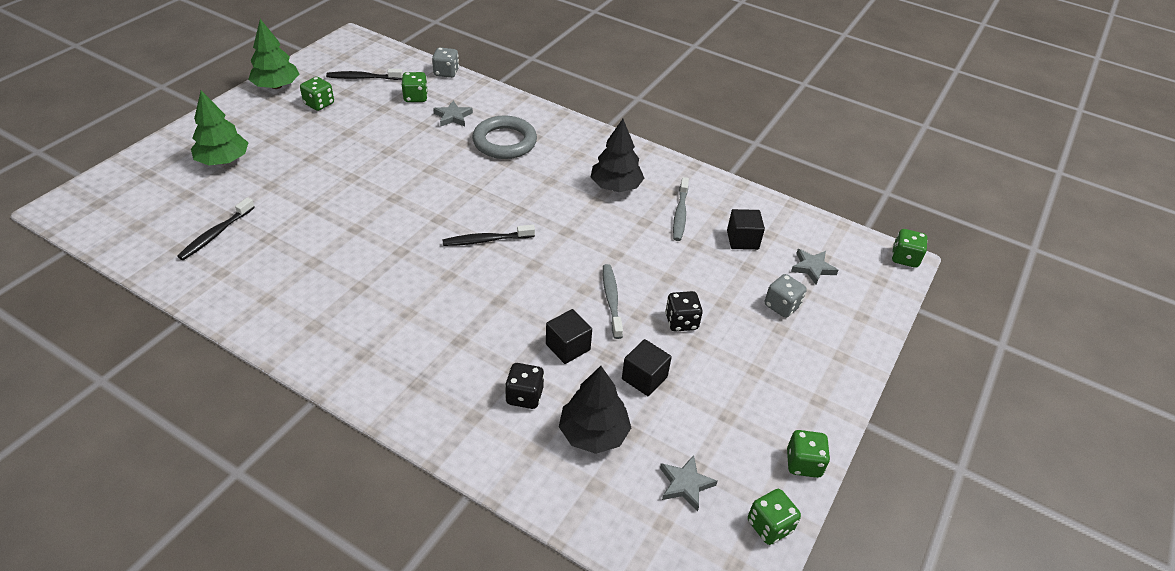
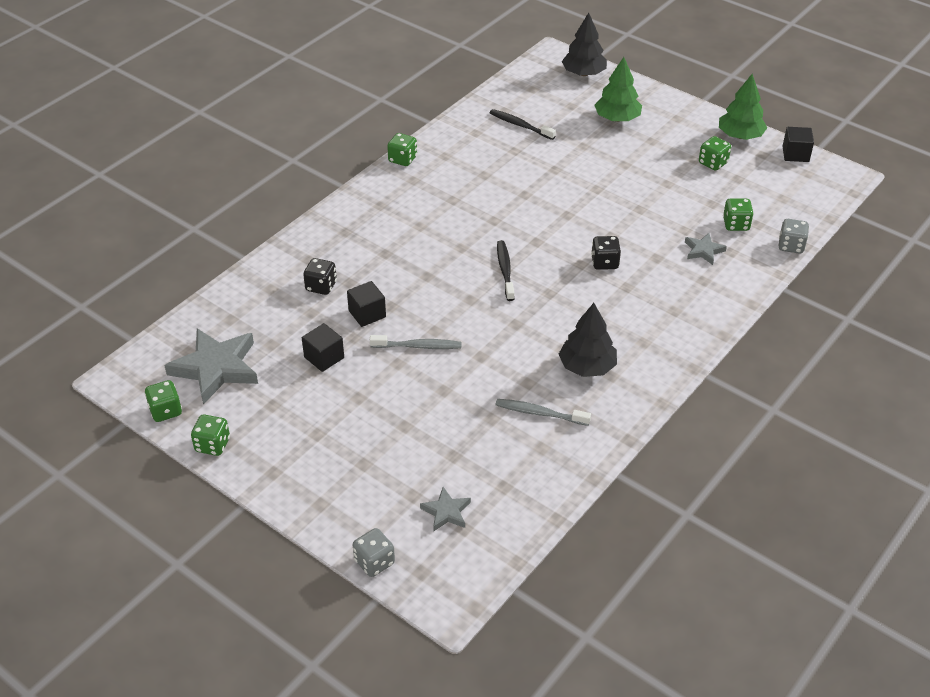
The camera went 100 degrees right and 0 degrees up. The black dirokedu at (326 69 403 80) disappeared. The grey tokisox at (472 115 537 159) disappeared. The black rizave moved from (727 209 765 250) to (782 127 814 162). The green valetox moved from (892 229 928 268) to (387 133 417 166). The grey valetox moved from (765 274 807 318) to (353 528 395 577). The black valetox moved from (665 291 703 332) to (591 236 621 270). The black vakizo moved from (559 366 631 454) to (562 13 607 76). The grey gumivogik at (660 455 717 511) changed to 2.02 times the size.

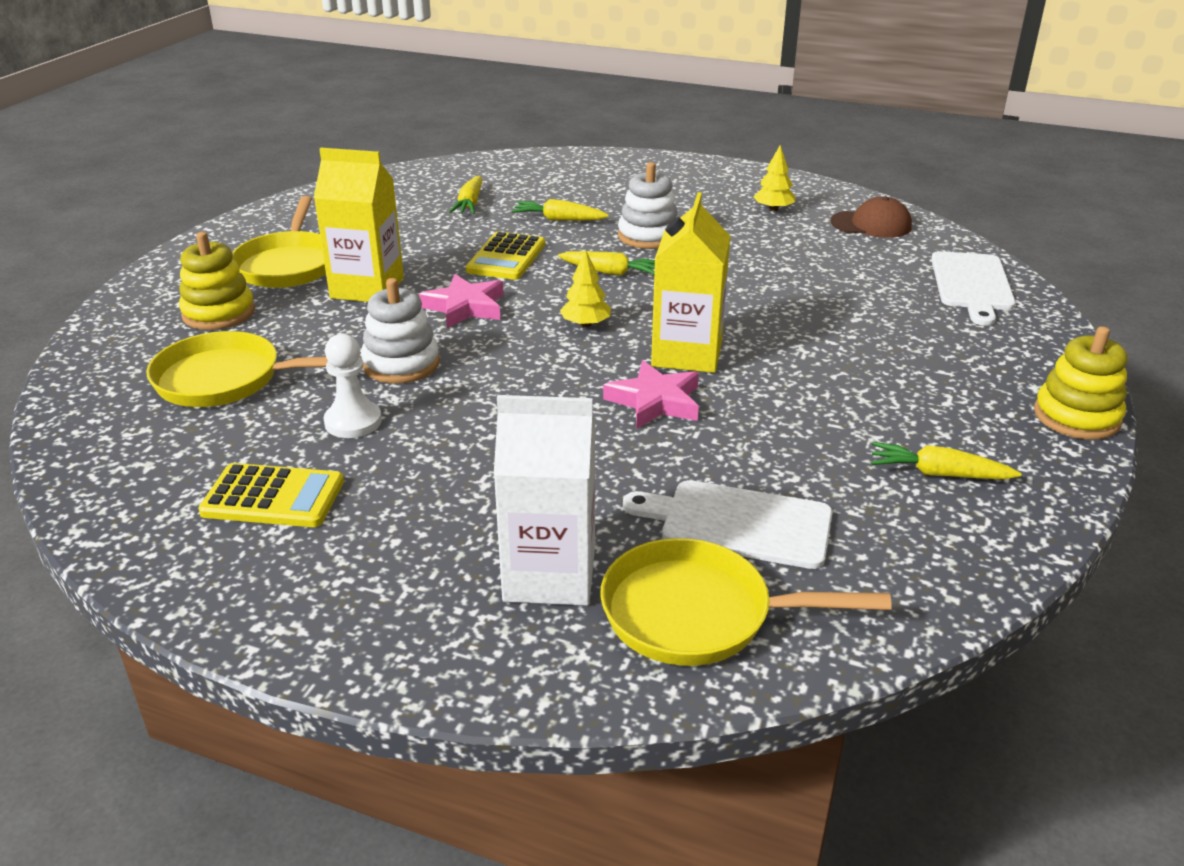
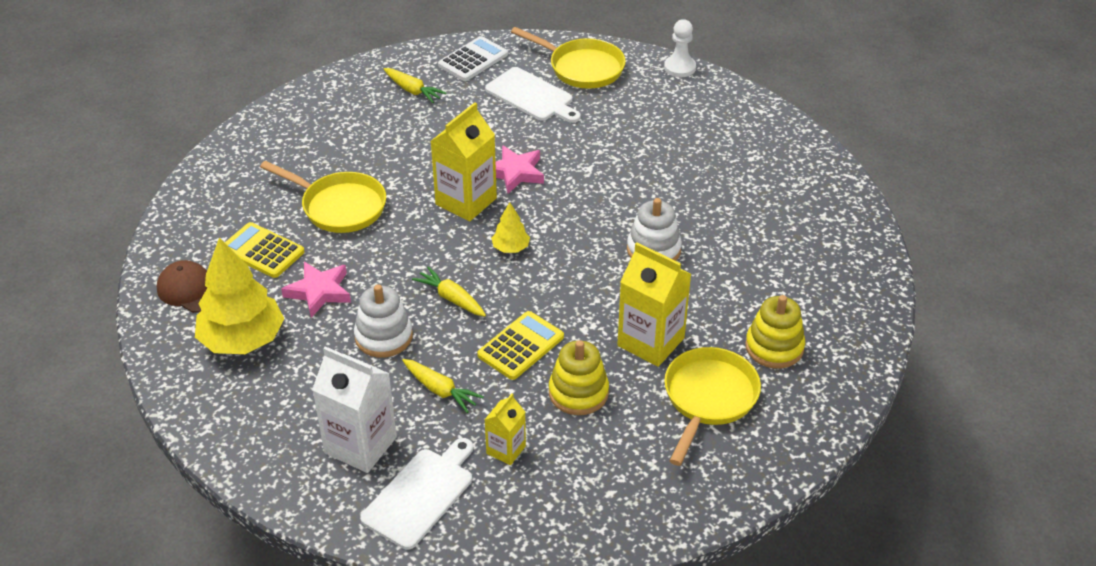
The camera went 155 degrees left and 10 degrees up. The yellow vakizo at (754 145 795 211) changed to 2.12 times the size. The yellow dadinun at (449 176 483 214) was replaced by the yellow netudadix at (485 393 526 465). The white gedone moved from (931 251 1016 326) to (360 438 473 550). The pink gumivogik moved from (419 274 503 328) to (281 262 351 318). The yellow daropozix moved from (1034 326 1128 440) to (549 340 609 415). The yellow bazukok moved from (146 331 360 407) to (260 161 386 233). The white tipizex moved from (323 334 382 438) to (664 19 696 77). The white netudadix moved from (494 395 595 606) to (312 346 397 473). The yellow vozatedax moved from (198 463 344 527) to (225 222 305 278). The white vozatedax at (438 36 508 81) appeared.

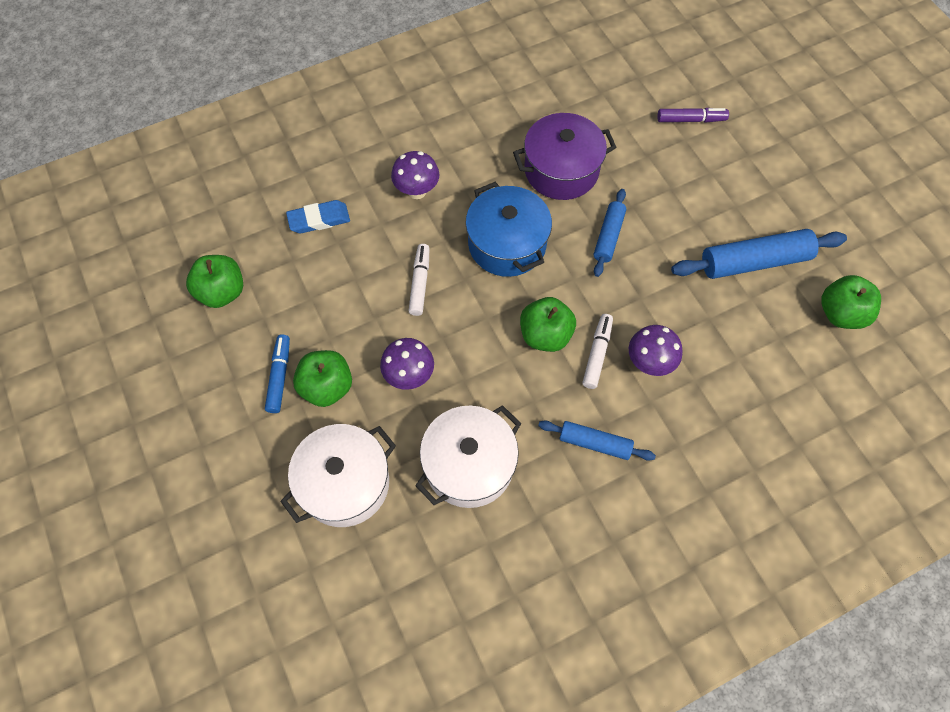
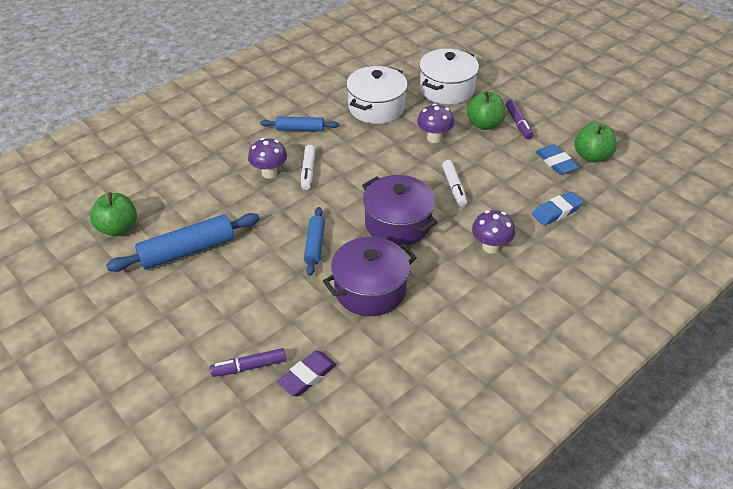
The camera went 165 degrees right and 20 degrees down. The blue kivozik at (465 182 552 277) became the purple kivozik at (362 175 437 246). The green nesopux at (520 297 576 352) disappeared. The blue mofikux at (265 335 290 413) became the purple mofikux at (506 100 533 139). The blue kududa at (536 144 579 175) appeared. The purple kududa at (277 351 337 397) appeared.

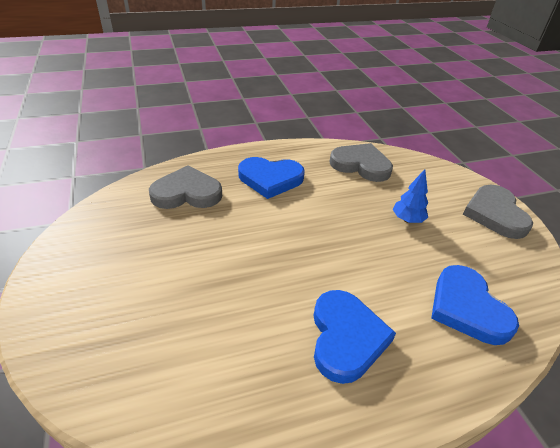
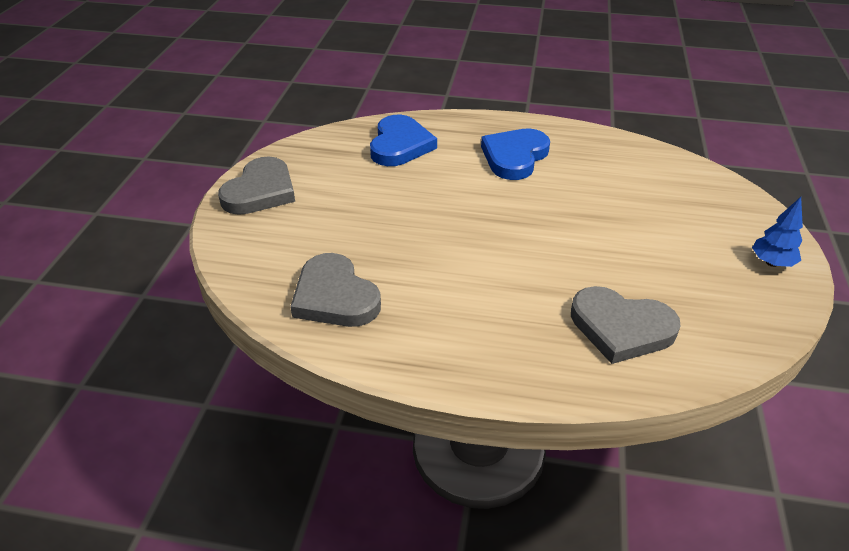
The camera went 150 degrees left and 0 degrees up. The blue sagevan at (238 157 305 199) disappeared. The blue vakizo moved from (393 169 428 223) to (752 197 803 267).

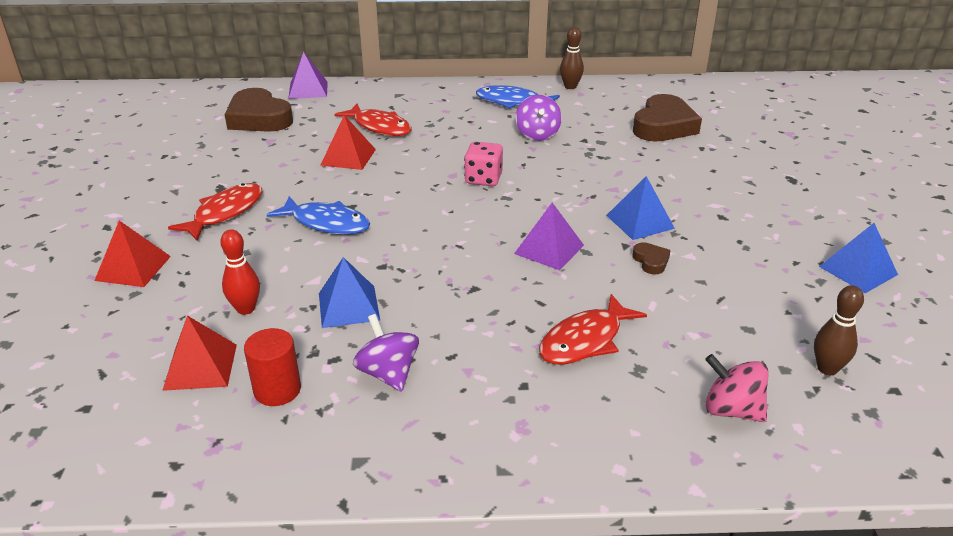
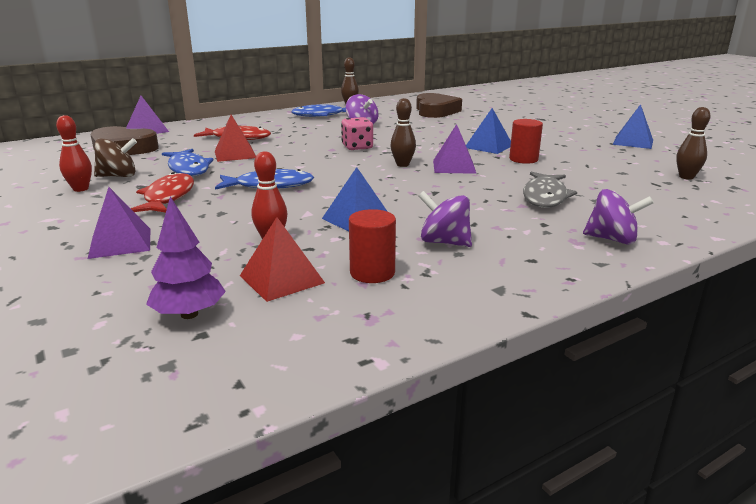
The camera went 30 degrees left and 10 degrees down. The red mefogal at (94 221 171 287) became the purple mefogal at (88 187 150 259). The brown sagevan at (632 242 671 275) was replaced by the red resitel at (509 119 543 164). The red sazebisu at (539 294 647 365) became the grey sazebisu at (523 172 577 208). The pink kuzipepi at (705 354 769 422) disappeared. The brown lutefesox at (390 98 416 167) appeared. The red lutefesox at (56 115 92 192) appeared. The brown kuzipepi at (94 138 137 177) appeared. The blue sazebisu at (162 149 213 176) appeared. The purple kuzipepi at (583 189 654 245) appeared. The purple vakizo at (146 196 226 319) appeared.

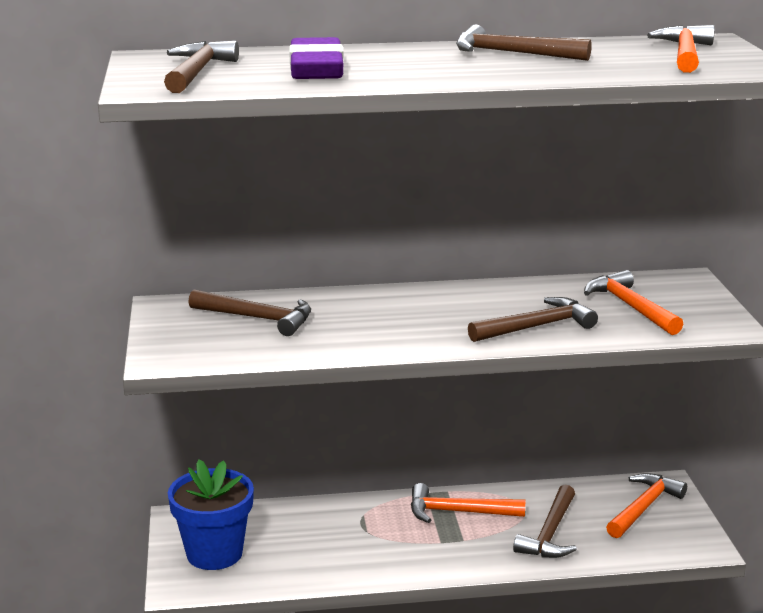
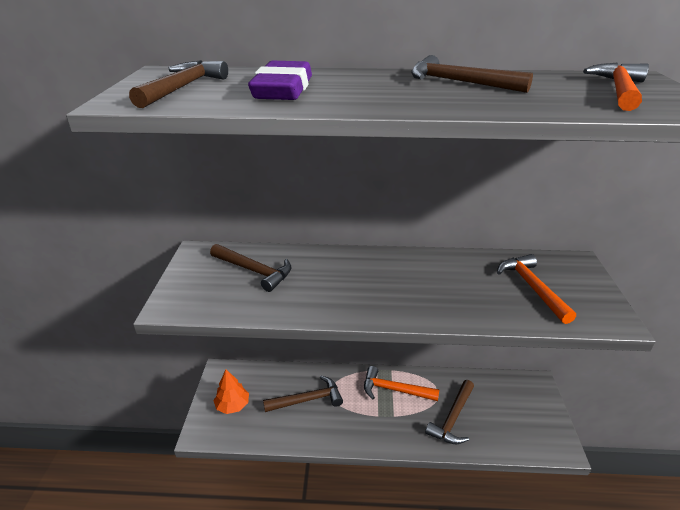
The camera went 10 degrees right and 10 degrees up. The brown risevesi moved from (468 297 598 342) to (263 376 343 412). The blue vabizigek at (168 459 254 570) was replaced by the orange vakizo at (213 369 249 414). The orange risevesi at (606 473 687 538) disappeared.

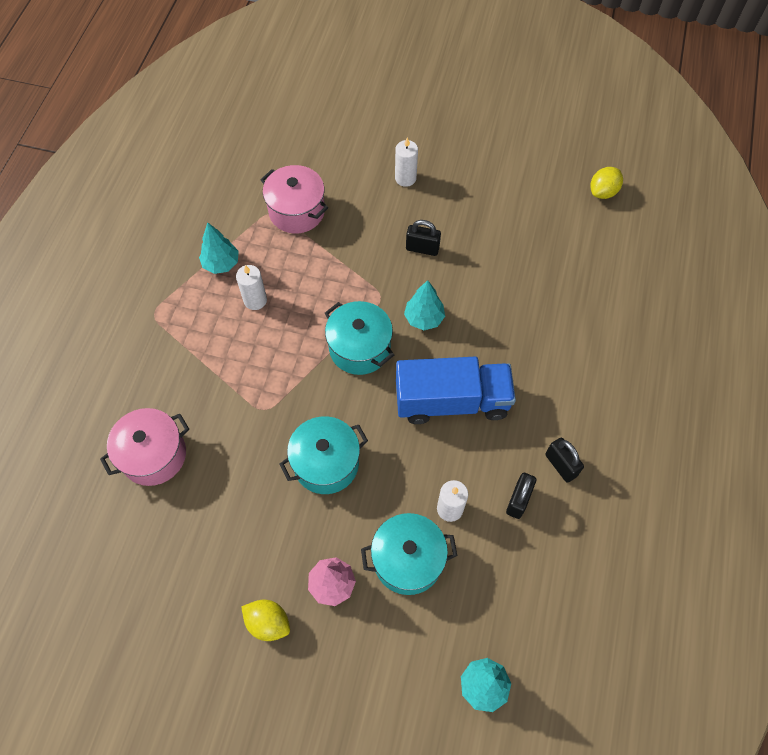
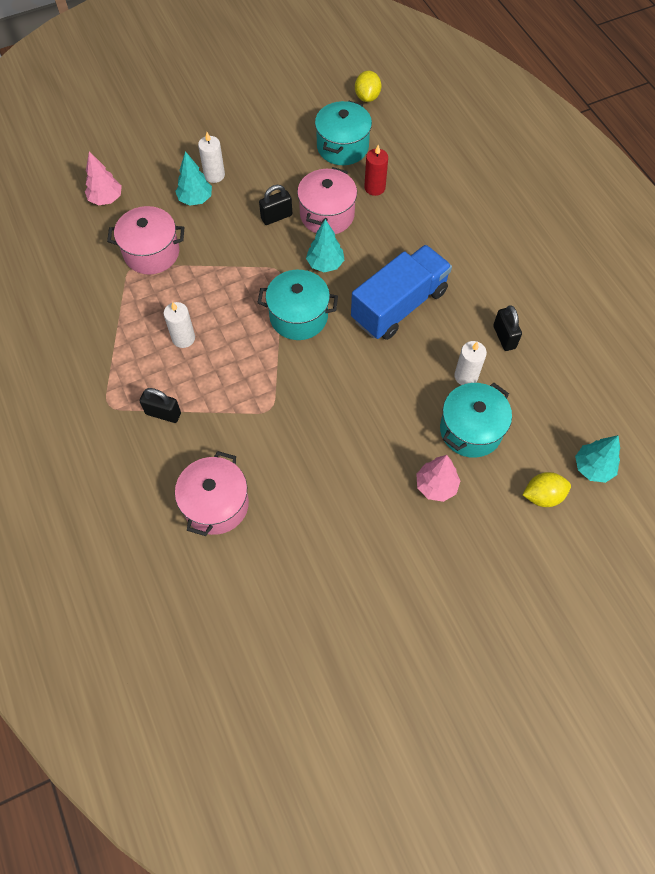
The camera went 40 degrees left and 0 degrees up. The turquoise vakizo moved from (199 222 239 274) to (175 151 212 206). The turquoise kivozik moved from (279 416 368 494) to (315 101 372 165). The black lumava moved from (545 438 584 483) to (140 388 181 423). The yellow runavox moved from (241 600 290 641) to (523 472 571 507). The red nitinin at (364 145 388 196) appeared. The pink vakizo at (85 151 122 205) appeared. The pink kivozik at (297 167 357 234) appeared.

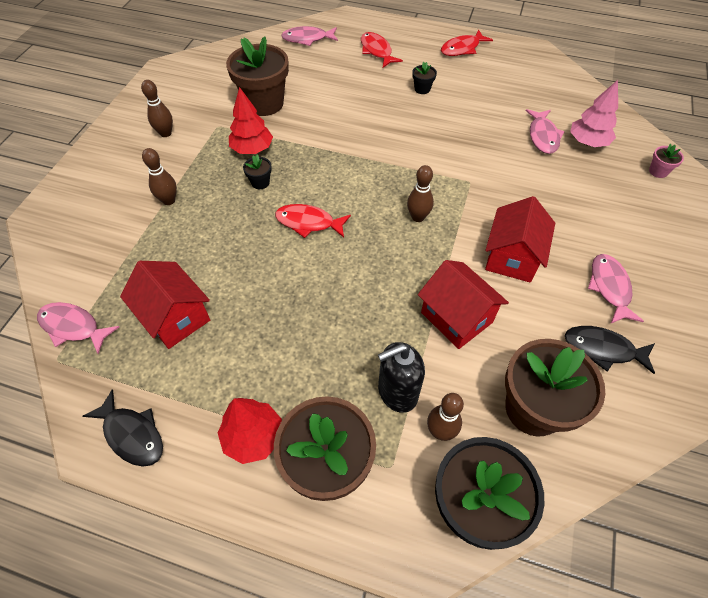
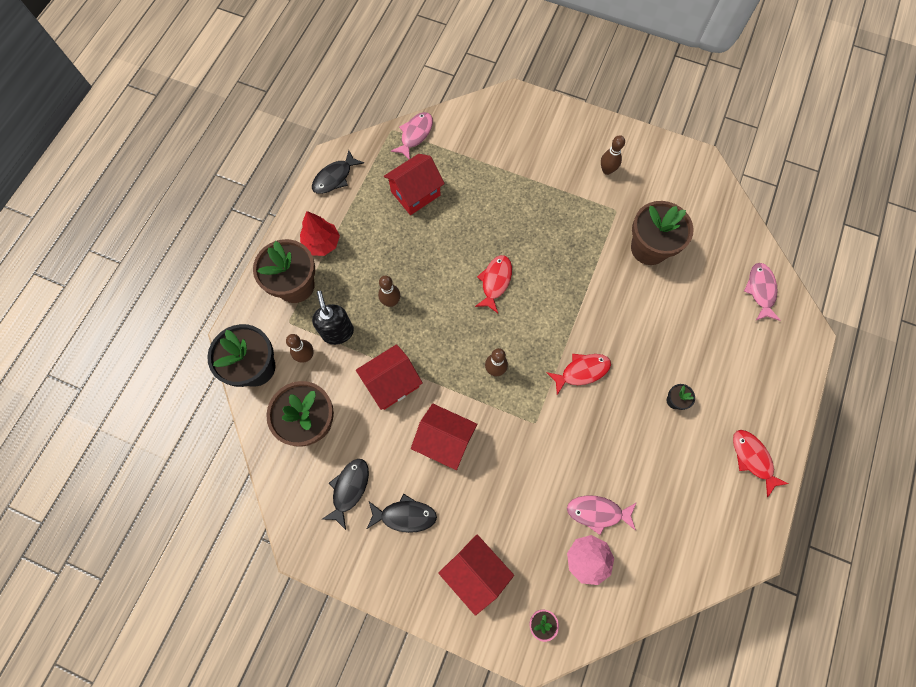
The camera went 95 degrees right and 15 degrees up. The red sazebisu moved from (361 32 403 67) to (546 354 611 395). The red vakizo at (229 87 273 154) disappeared. The brown lutefesox moved from (142 148 177 205) to (378 276 400 307). The black vabizigek at (243 155 272 189) disappeared. The pink sazebisu at (588 254 644 323) became the black sazebisu at (367 494 437 533). The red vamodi at (438 534 514 616) appeared.

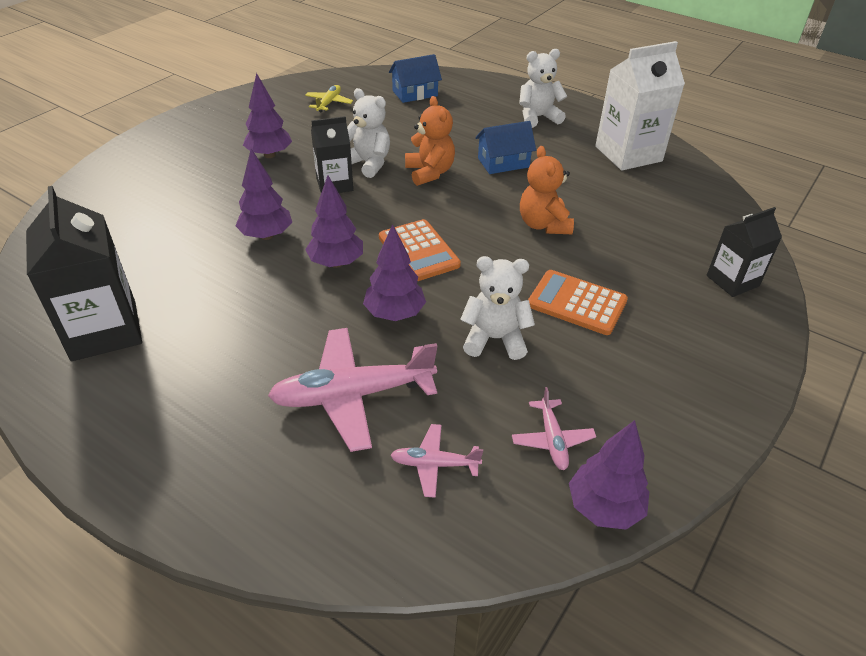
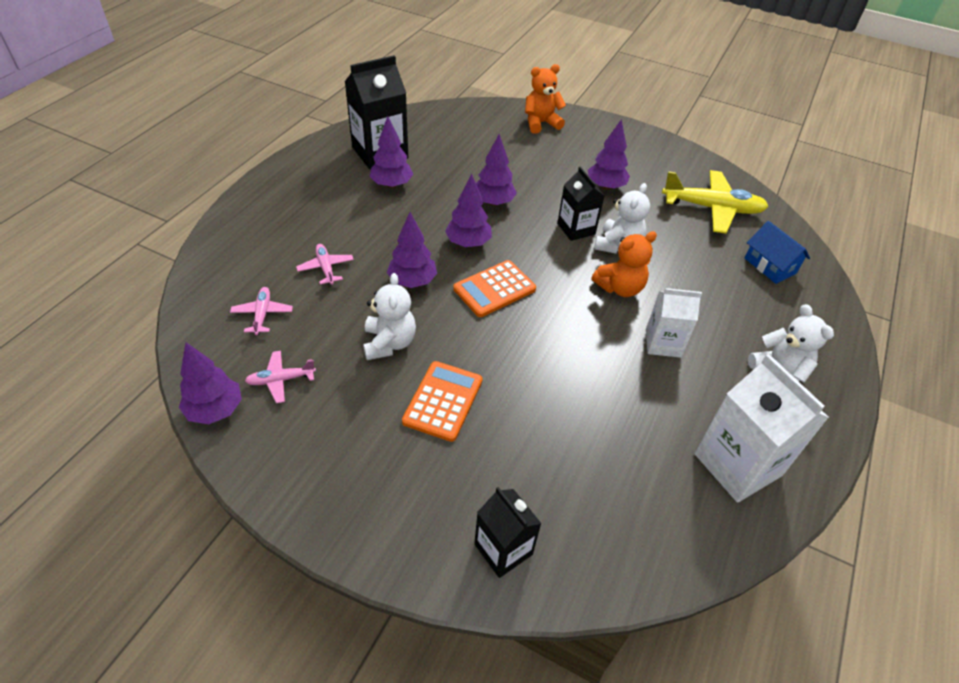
The camera went 80 degrees right and 5 degrees up. The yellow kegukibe at (305 85 353 113) changed to 1.99 times the size. The blue vamodi at (475 121 536 174) was replaced by the white netudadix at (646 288 702 358). The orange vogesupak moved from (520 146 574 234) to (525 64 566 134). The pink kegukibe at (268 328 437 452) changed to 0.50 times the size. The purple vakizo at (369 116 413 188) appeared.

